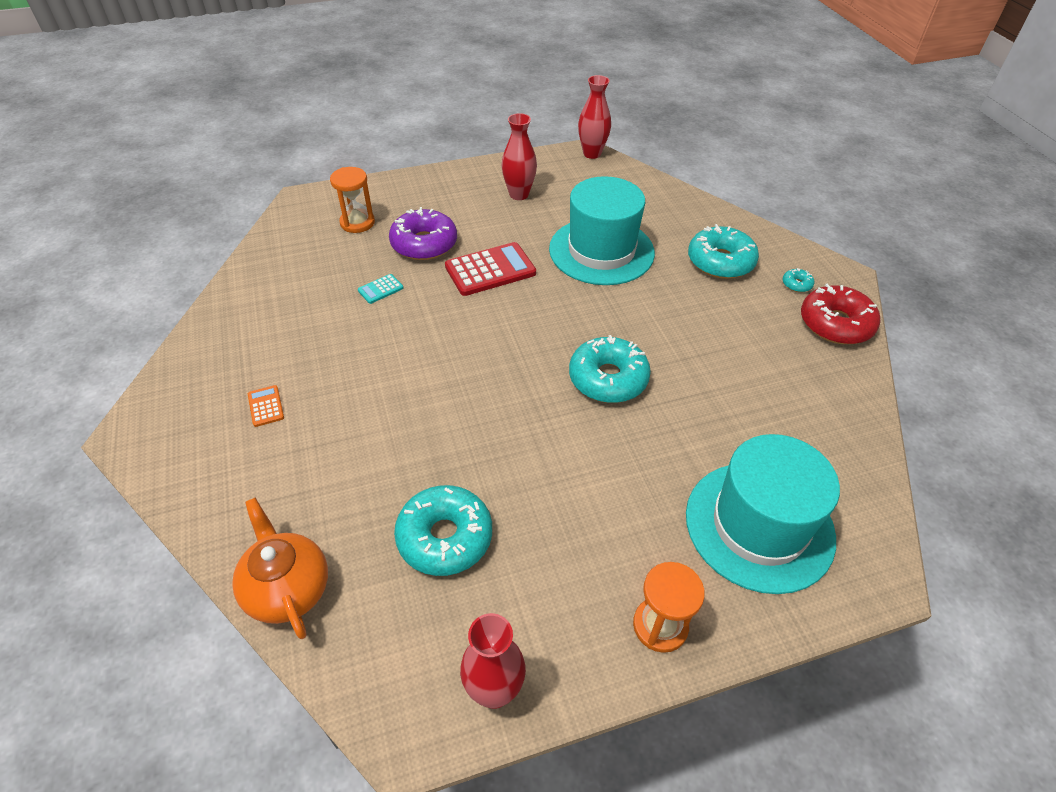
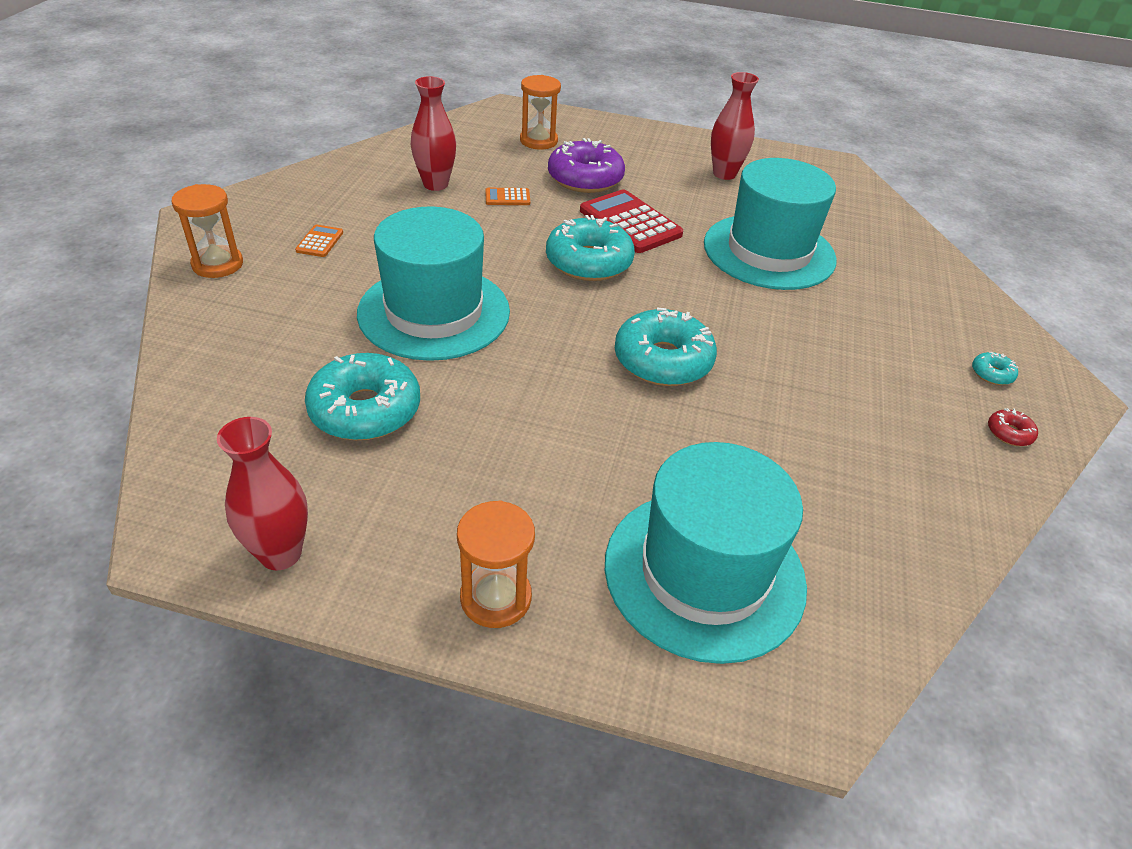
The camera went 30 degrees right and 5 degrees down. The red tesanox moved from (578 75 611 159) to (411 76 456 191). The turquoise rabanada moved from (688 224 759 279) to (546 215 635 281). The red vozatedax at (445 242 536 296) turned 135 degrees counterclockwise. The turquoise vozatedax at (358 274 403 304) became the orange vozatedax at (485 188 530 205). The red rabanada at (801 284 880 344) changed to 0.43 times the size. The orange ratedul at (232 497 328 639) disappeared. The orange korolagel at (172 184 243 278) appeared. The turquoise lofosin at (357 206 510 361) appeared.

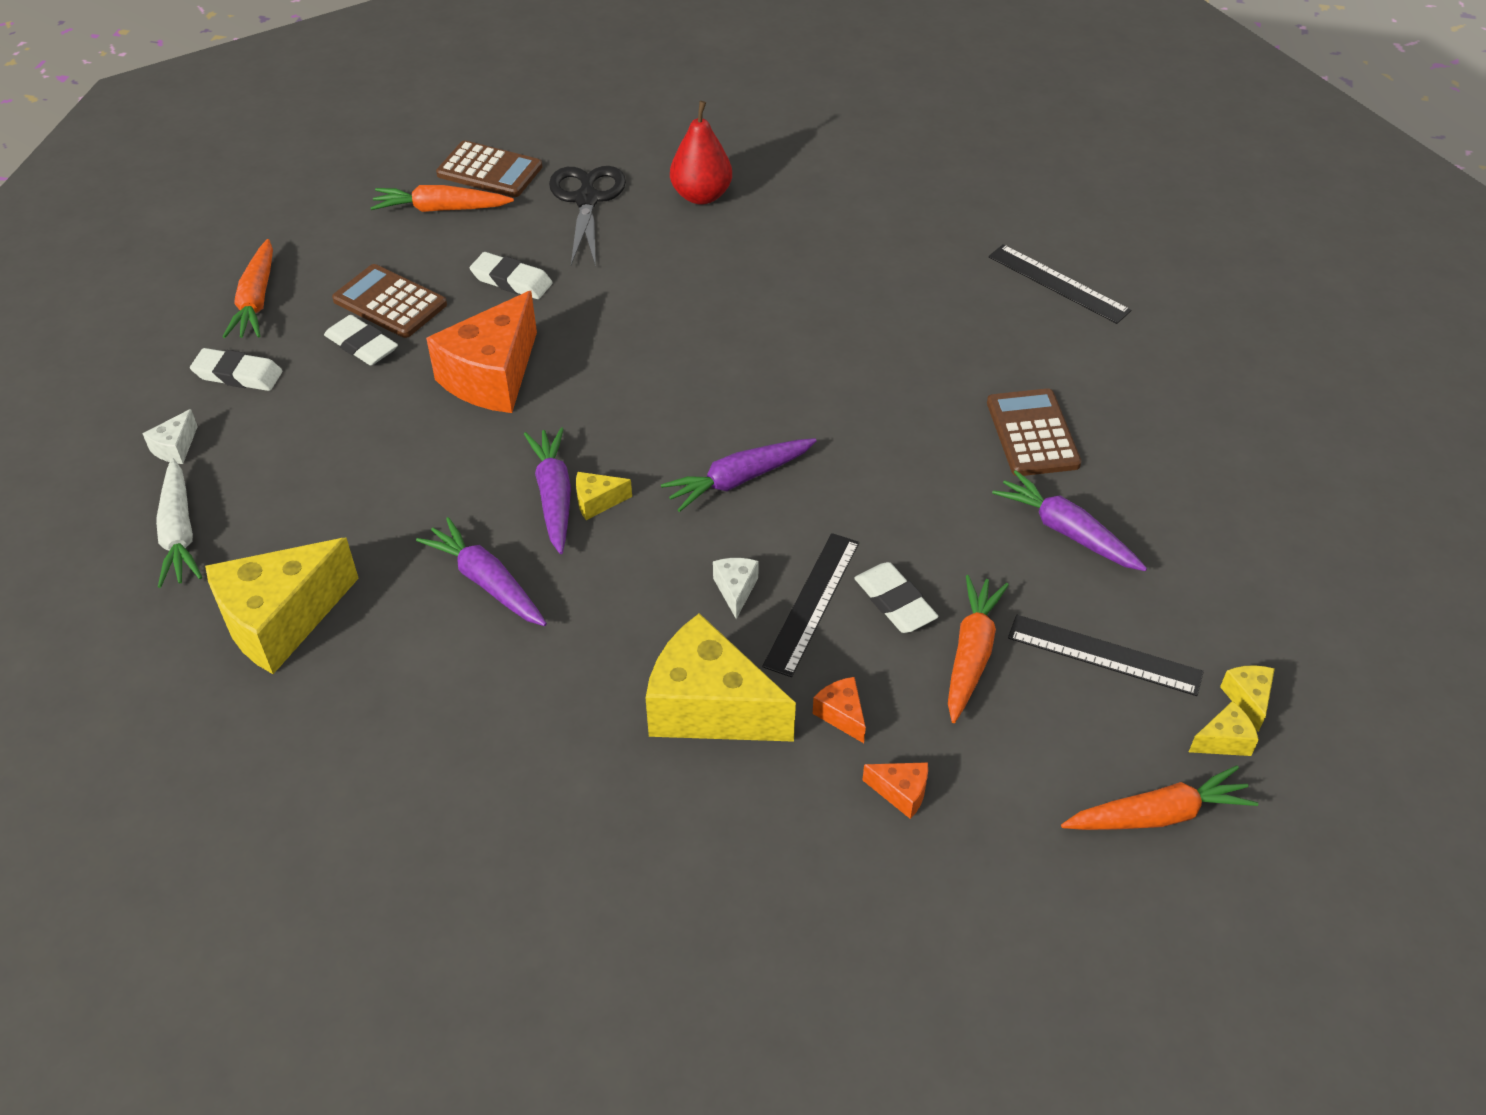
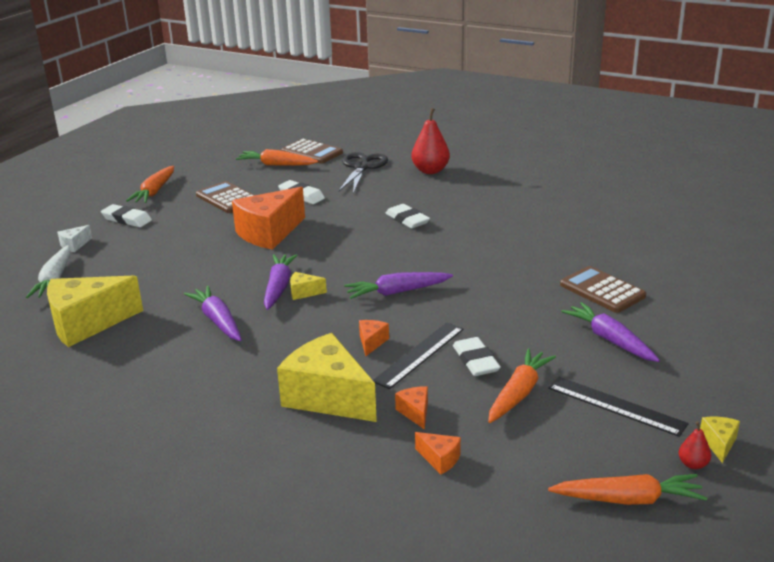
The camera went 15 degrees right and 20 degrees down. The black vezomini at (988 244 1131 324) disappeared. The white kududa moved from (324 315 398 366) to (385 204 430 228). The brown vozatedax at (987 388 1082 476) turned 45 degrees counterclockwise. The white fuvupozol at (713 558 759 619) became the orange fuvupozol at (359 320 389 356). The yellow fuvupozol at (1189 701 1259 756) was replaced by the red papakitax at (678 422 711 469).

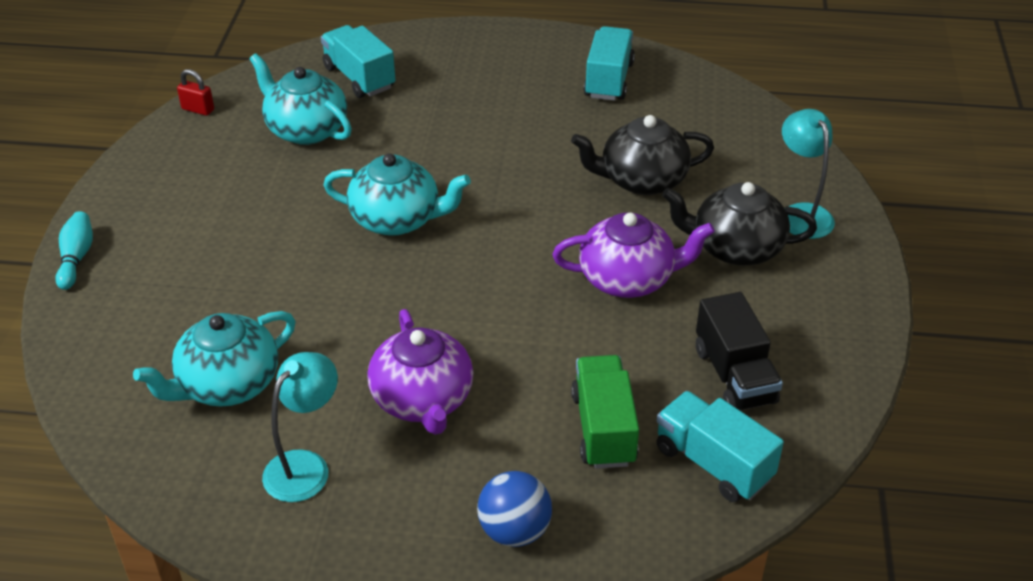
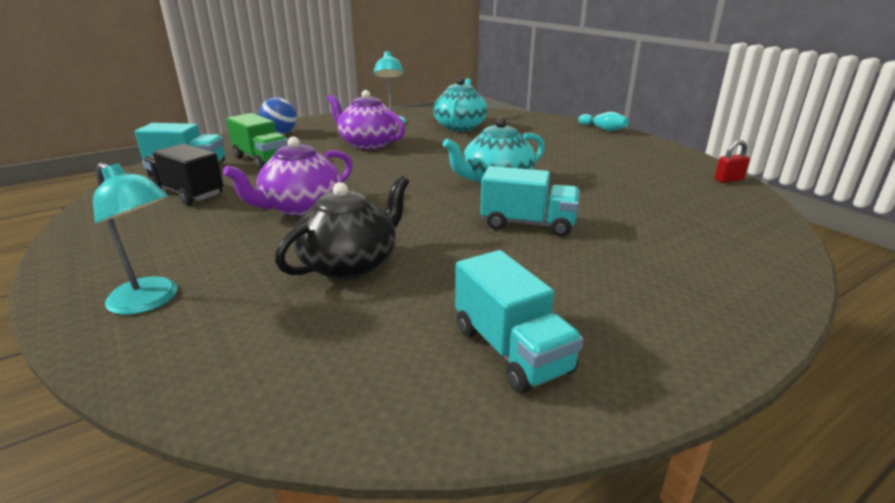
The camera went 140 degrees right and 15 degrees down. The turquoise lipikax moved from (321 25 395 98) to (480 166 580 237). The turquoise ratedul at (249 53 352 145) disappeared. The black ratedul at (662 182 817 266) disappeared.

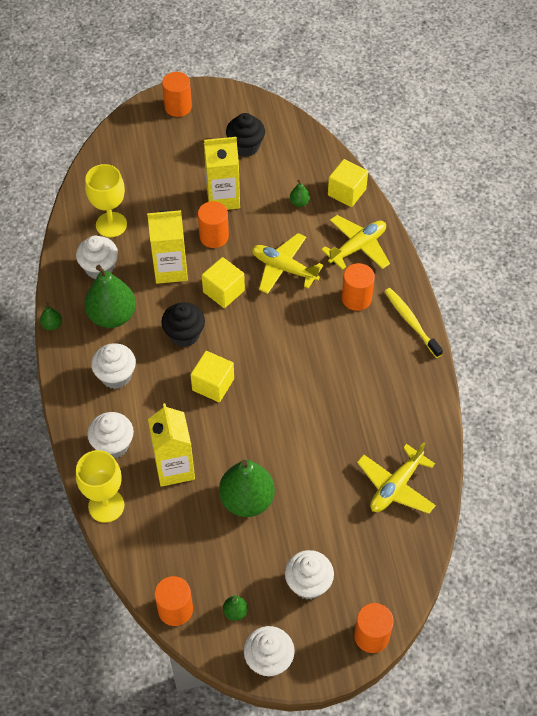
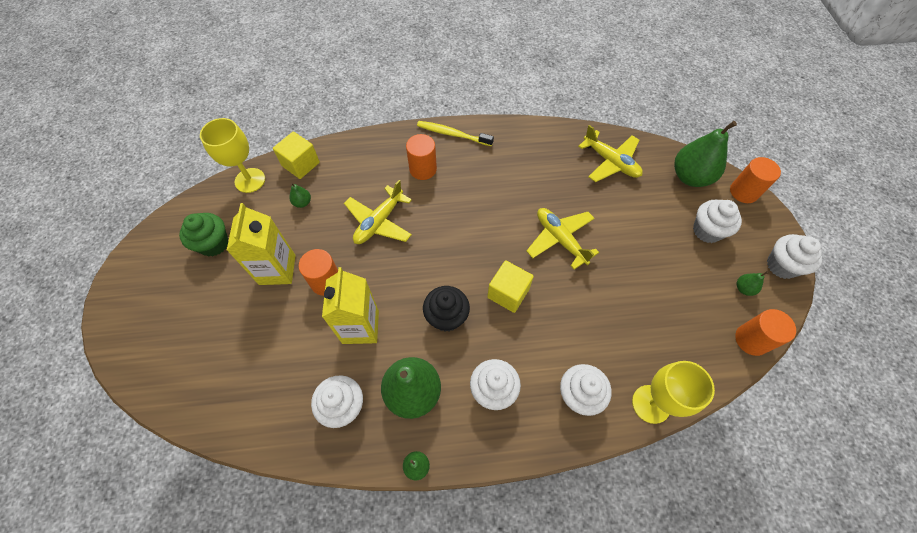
The camera went 85 degrees left and 5 degrees up. The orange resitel at (162 72 192 117) disappeared. The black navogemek at (226 113 265 157) became the green navogemek at (179 213 228 257). The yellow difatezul moved from (85 164 127 237) to (200 118 265 193). The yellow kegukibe moved from (321 215 390 270) to (527 208 599 269). The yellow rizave at (202 257 245 308) disappeared. The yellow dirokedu at (384 288 443 358) turned 45 degrees clockwise. The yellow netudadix at (148 403 195 487) disappeared. The green papakitax moved from (219 460 275 517) to (674 121 737 187).

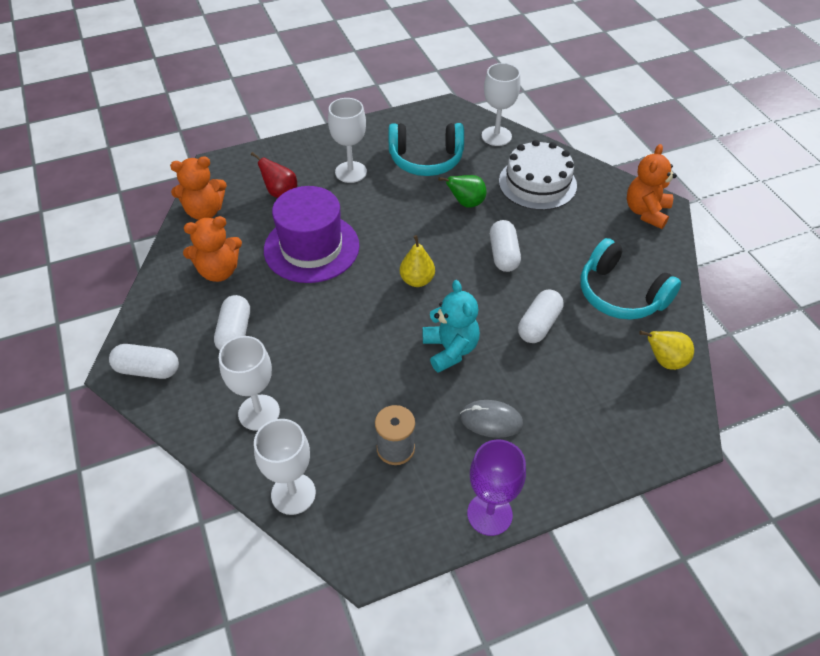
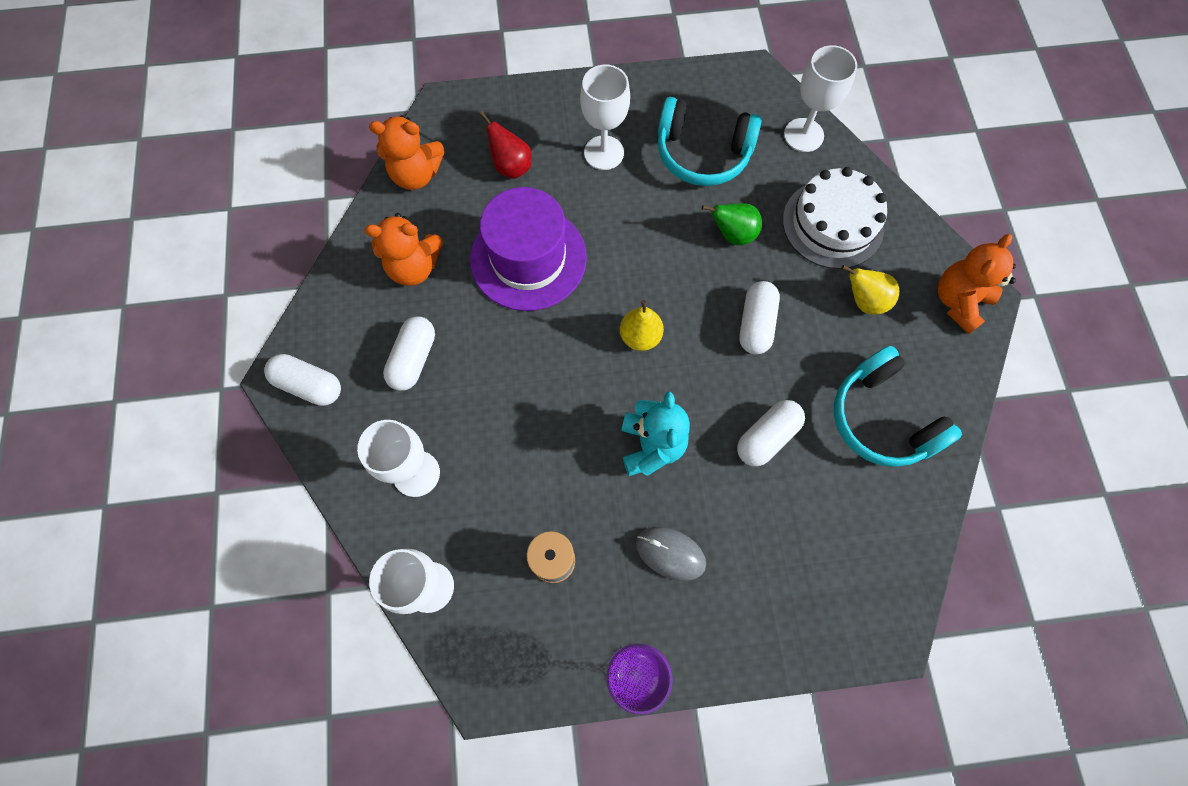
The camera went 15 degrees right and 20 degrees up. The yellow papakitax moved from (639 331 694 370) to (841 265 899 315).

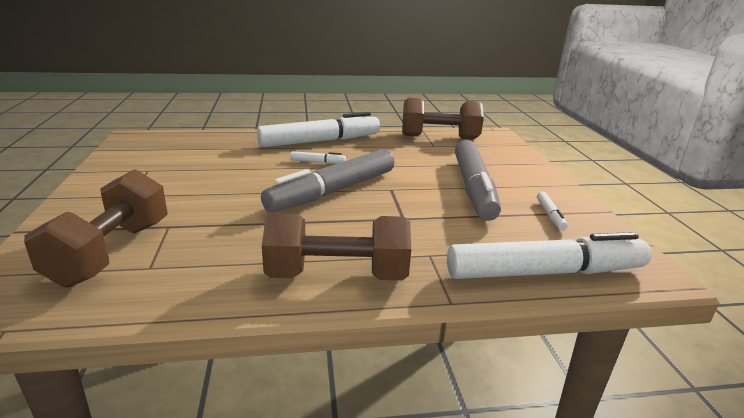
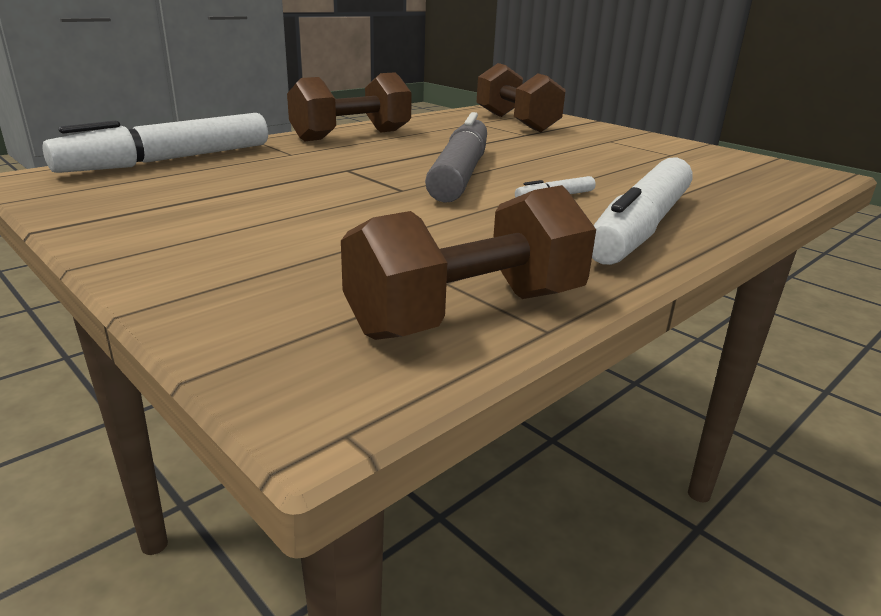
The camera went 145 degrees right and 0 degrees up. The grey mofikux at (455 140 501 221) disappeared. The white mofikux at (537 192 568 230) disappeared.

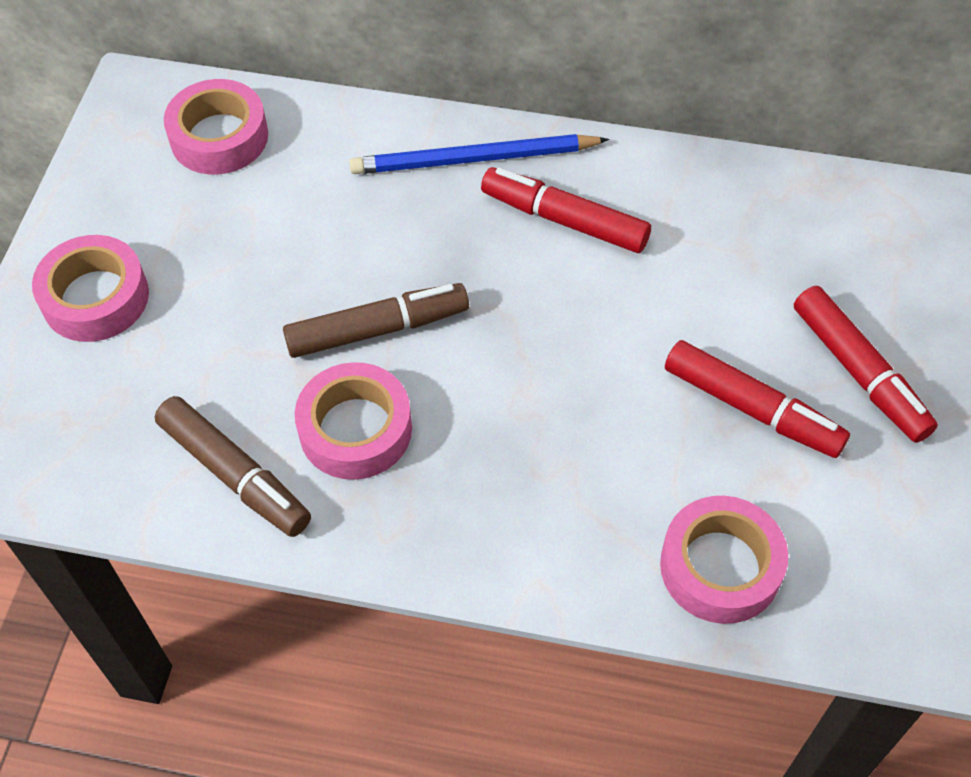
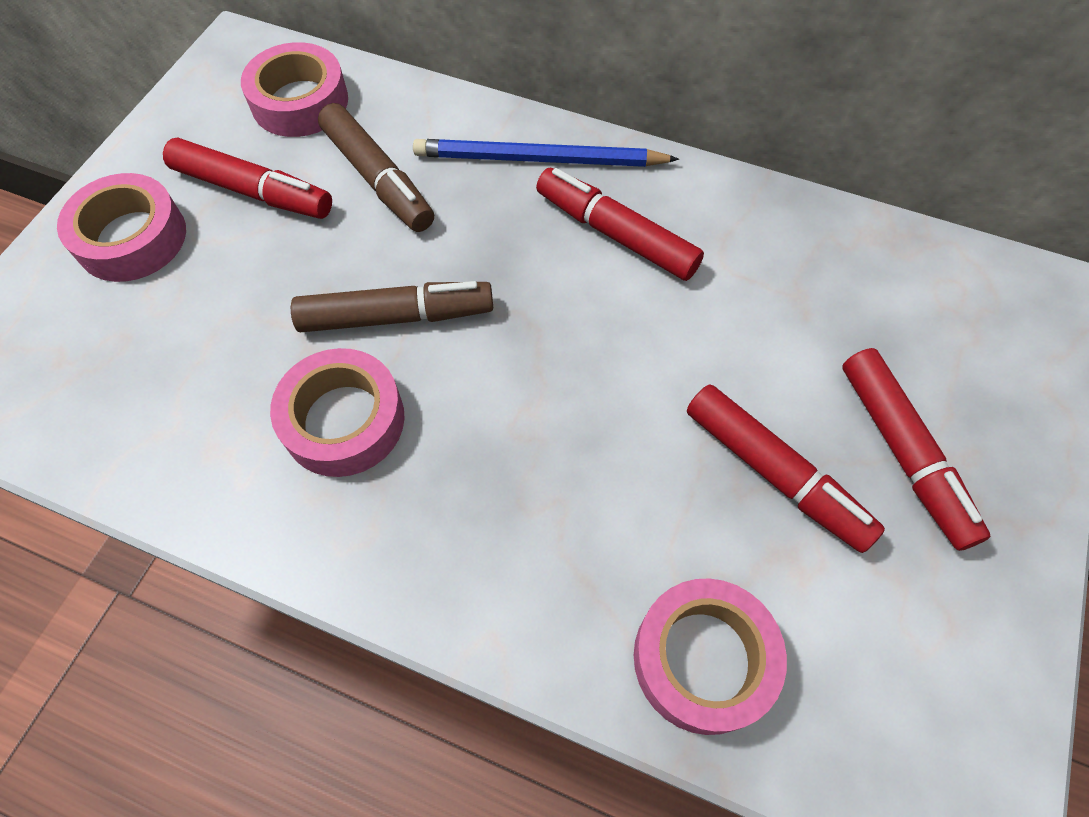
The camera went 10 degrees right and 5 degrees up. The brown mofikux moved from (155 396 311 537) to (318 103 434 232). The red mofikux at (163 138 332 219) appeared.

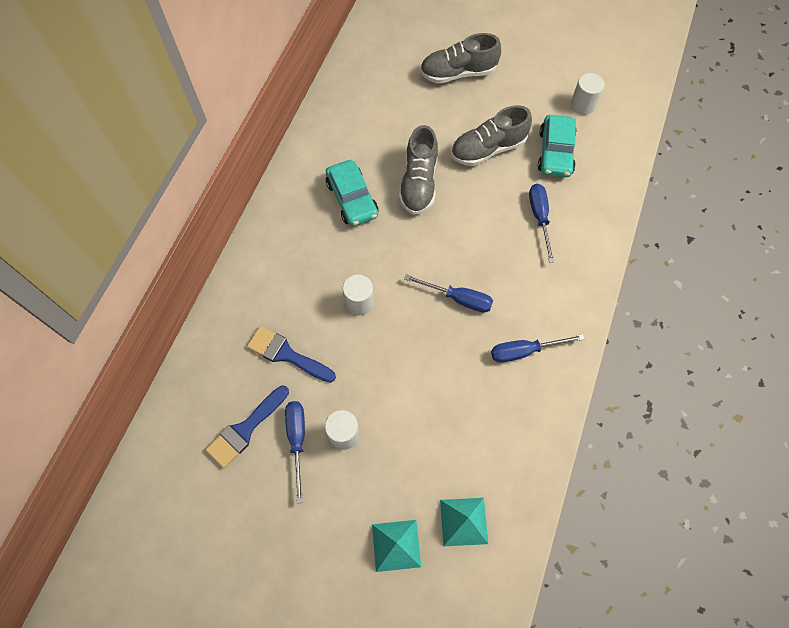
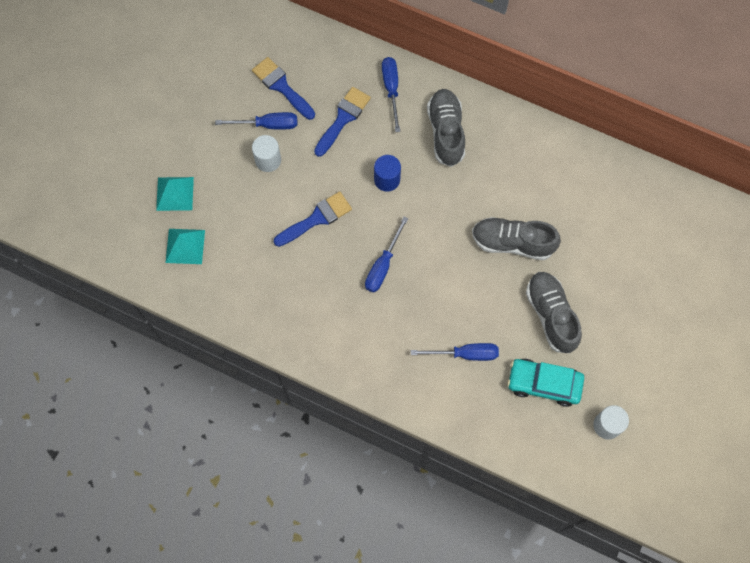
The camera went 95 degrees right and 5 degrees up. The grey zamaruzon moved from (420 33 501 84) to (427 89 465 167). The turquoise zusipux at (326 160 378 227) disappeared. The white resitel at (343 275 374 315) became the blue resitel at (374 155 401 192). The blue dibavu moved from (491 334 585 363) to (382 57 400 132). The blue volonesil at (274 191 352 247) appeared.

